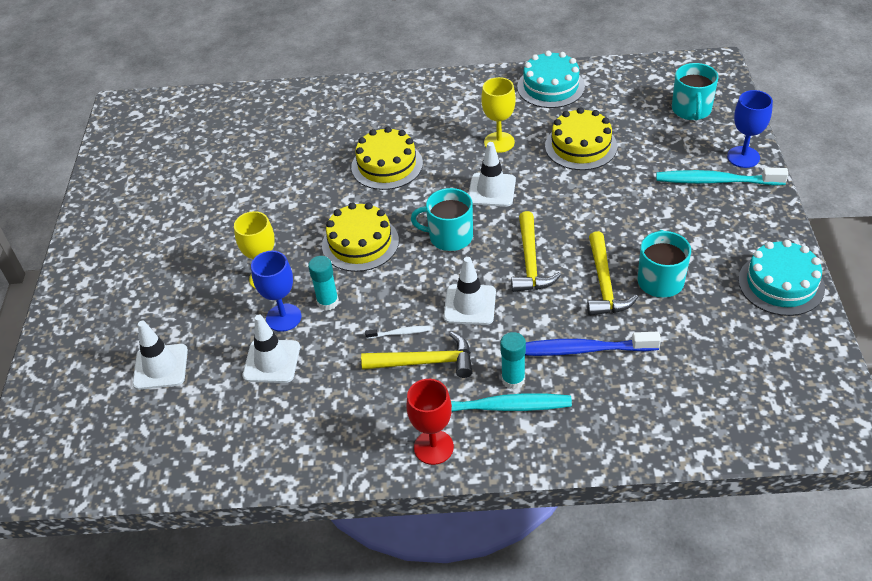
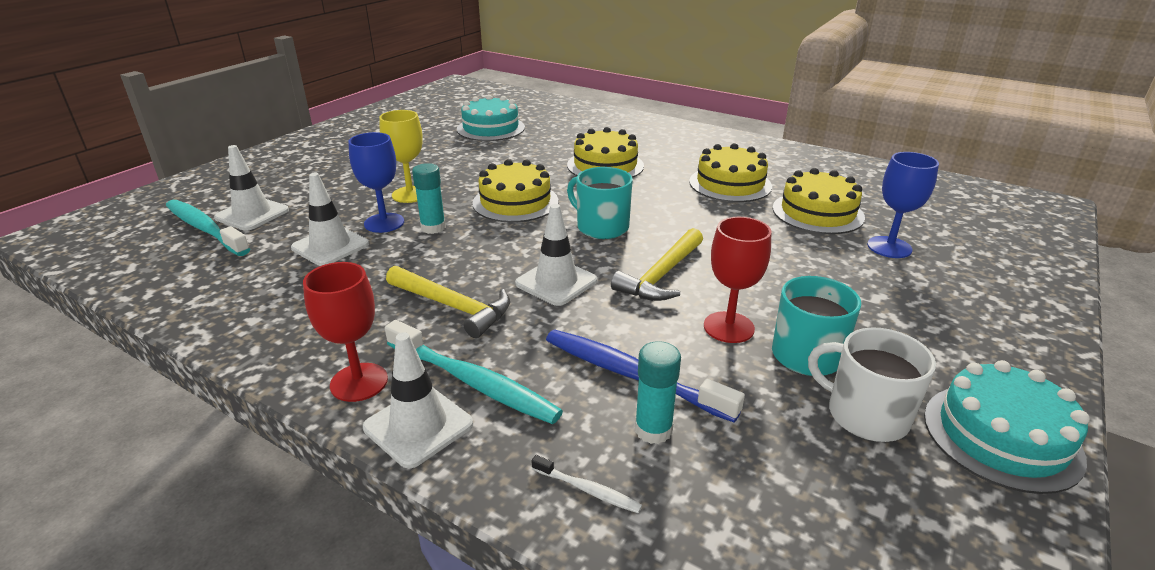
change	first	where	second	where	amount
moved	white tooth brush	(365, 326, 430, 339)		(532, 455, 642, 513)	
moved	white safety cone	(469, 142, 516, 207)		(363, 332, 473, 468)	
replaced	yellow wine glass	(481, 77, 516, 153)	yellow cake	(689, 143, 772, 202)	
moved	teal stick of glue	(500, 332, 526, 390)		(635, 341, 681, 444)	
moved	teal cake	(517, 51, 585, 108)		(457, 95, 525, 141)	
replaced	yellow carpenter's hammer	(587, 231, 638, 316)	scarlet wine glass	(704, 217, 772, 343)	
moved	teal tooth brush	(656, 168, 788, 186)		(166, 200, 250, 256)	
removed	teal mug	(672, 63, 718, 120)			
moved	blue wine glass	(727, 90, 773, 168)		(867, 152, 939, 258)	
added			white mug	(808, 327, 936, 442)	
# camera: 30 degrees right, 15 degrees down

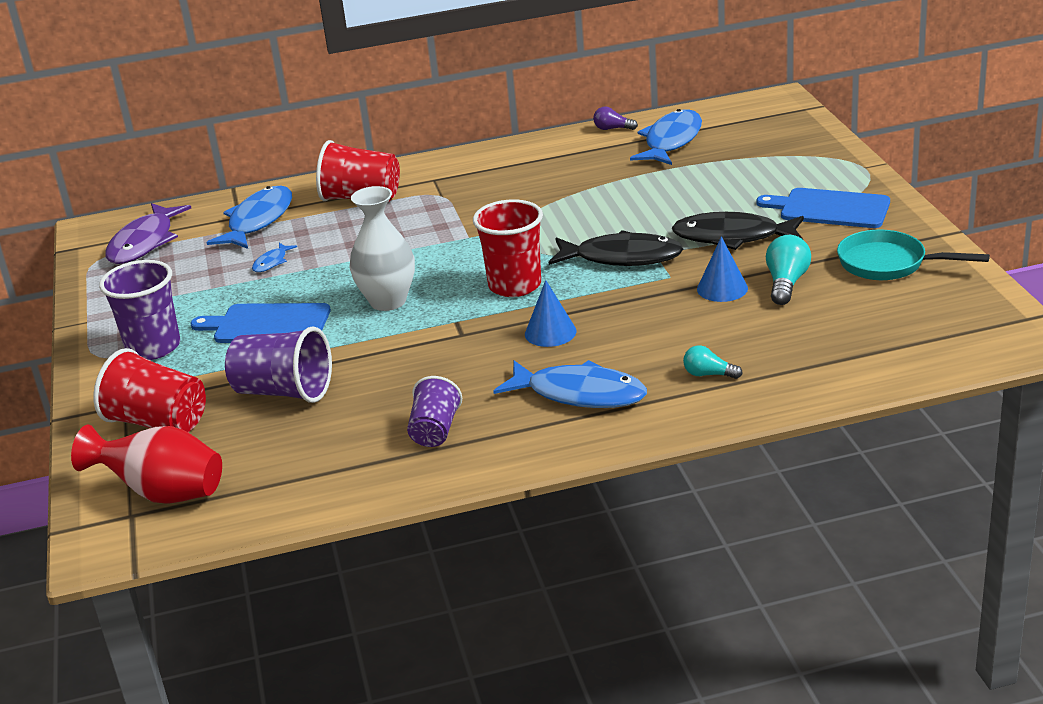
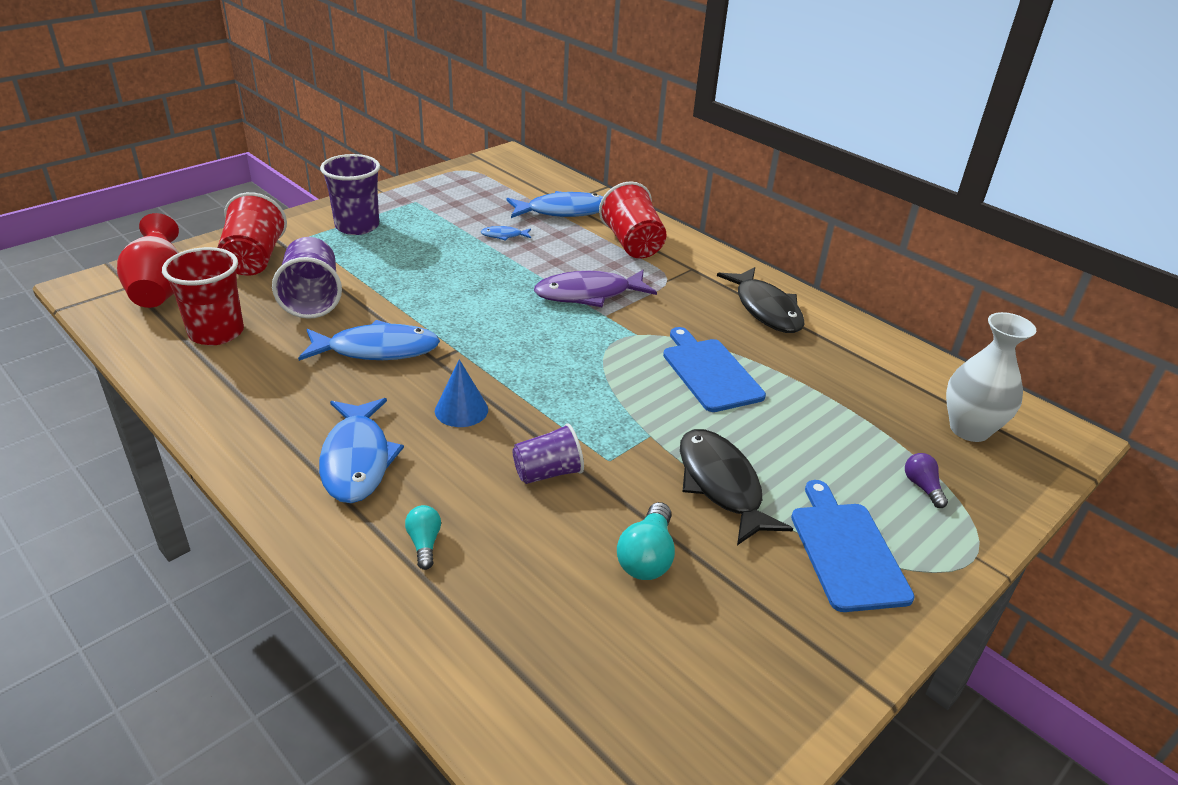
change	first	where	second	where	amount
moved	royal purple toy fish	(105, 203, 191, 264)		(534, 270, 657, 307)	
moved	blue chopping board	(191, 303, 331, 343)		(663, 327, 766, 412)	
moved	white vase	(349, 186, 415, 311)		(946, 312, 1036, 442)	
moved	royal purple cup	(407, 376, 462, 447)		(512, 423, 584, 484)	
moved	scarlet cup	(473, 199, 543, 297)		(162, 247, 244, 345)	
moved	ebony toy fish	(549, 230, 683, 266)		(717, 267, 804, 333)	
moved	royal purple light bulb	(593, 106, 638, 130)		(905, 453, 948, 508)	
moved	blue toy fish	(630, 109, 702, 165)		(298, 320, 440, 361)	
removed	blue cone	(697, 236, 748, 302)			
turned	teal light bulb	(766, 235, 811, 305)		(617, 502, 675, 580)	120 degrees clockwise
removed	teal skillet	(837, 230, 990, 280)			
# camera: 55 degrees right, 5 degrees up

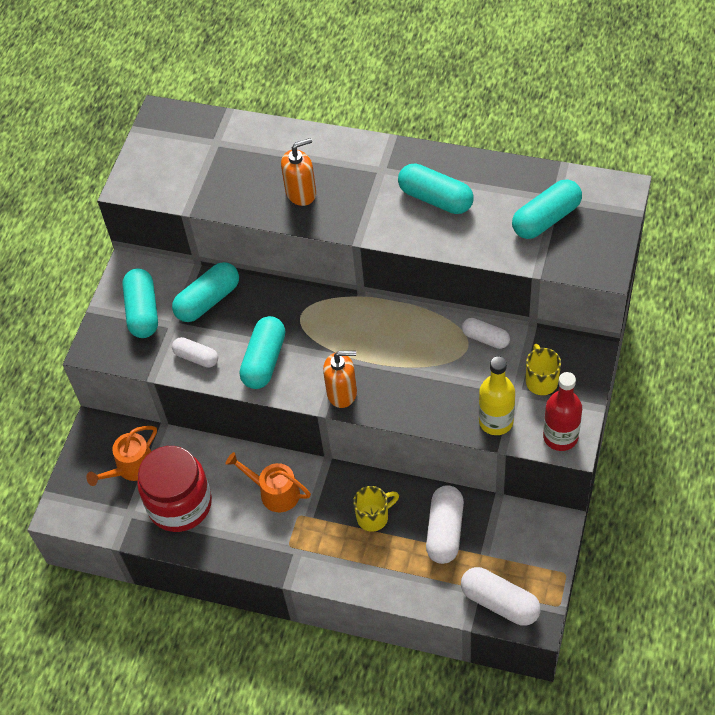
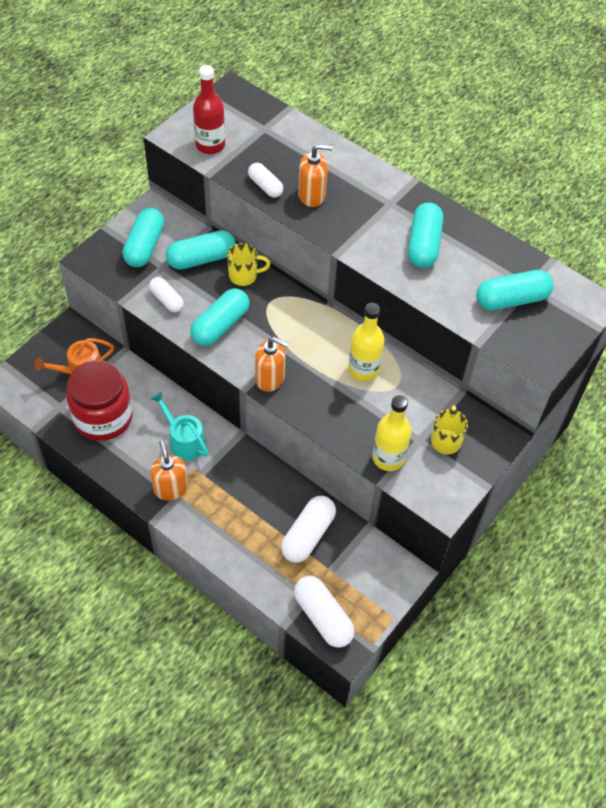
change	first	where	second	where	amount
recoloured	orange watering pot	(226, 452, 311, 512)	teal watering pot	(151, 392, 209, 461)	
moved	yellow mug	(353, 486, 399, 532)		(227, 243, 271, 286)	
turned	teal pill	(398, 163, 474, 214)		(408, 203, 443, 268)	45 degrees clockwise
moved	white pill	(462, 318, 510, 349)		(248, 163, 283, 198)	
moved	scarlet bottle	(543, 372, 582, 451)		(193, 65, 225, 154)	
added			orange pump bottle	(150, 440, 188, 500)	
added			yellow bottle	(348, 303, 384, 381)	
# camera: 15 degrees right, 0 degrees up

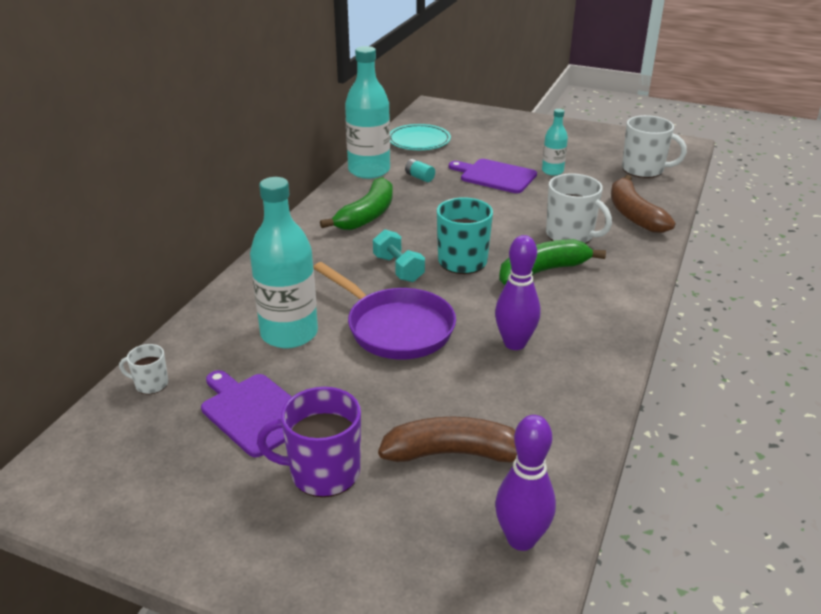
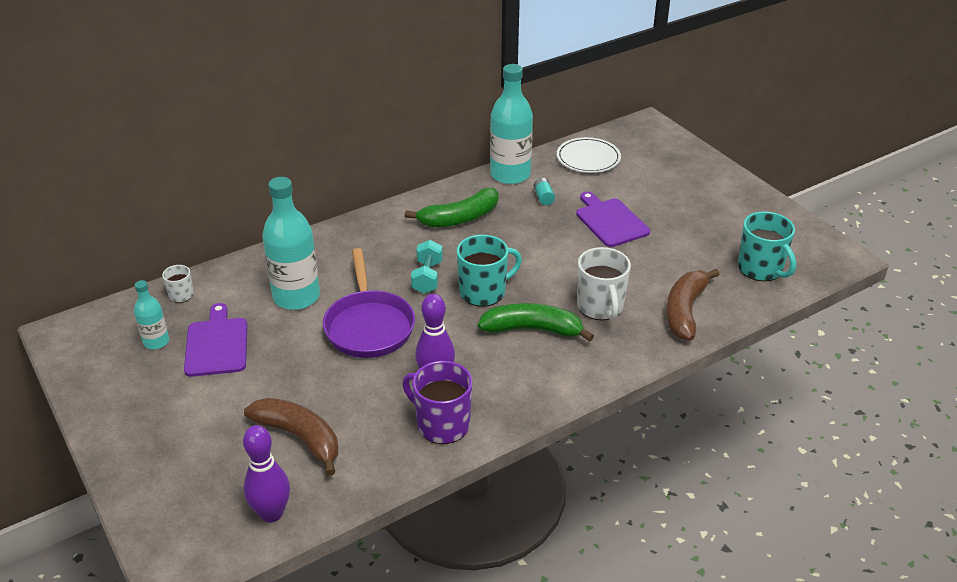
change	first	where	second	where	amount
moved	royal purple mug	(257, 387, 361, 497)		(402, 361, 472, 444)	
recoloured	teal flat dish	(390, 124, 451, 150)	white flat dish	(557, 137, 621, 173)	
moved	teal bottle	(542, 109, 568, 176)		(134, 280, 169, 349)	
recoloured	white mug	(622, 115, 687, 178)	teal mug	(738, 212, 796, 281)	
# camera: 35 degrees right, 5 degrees up

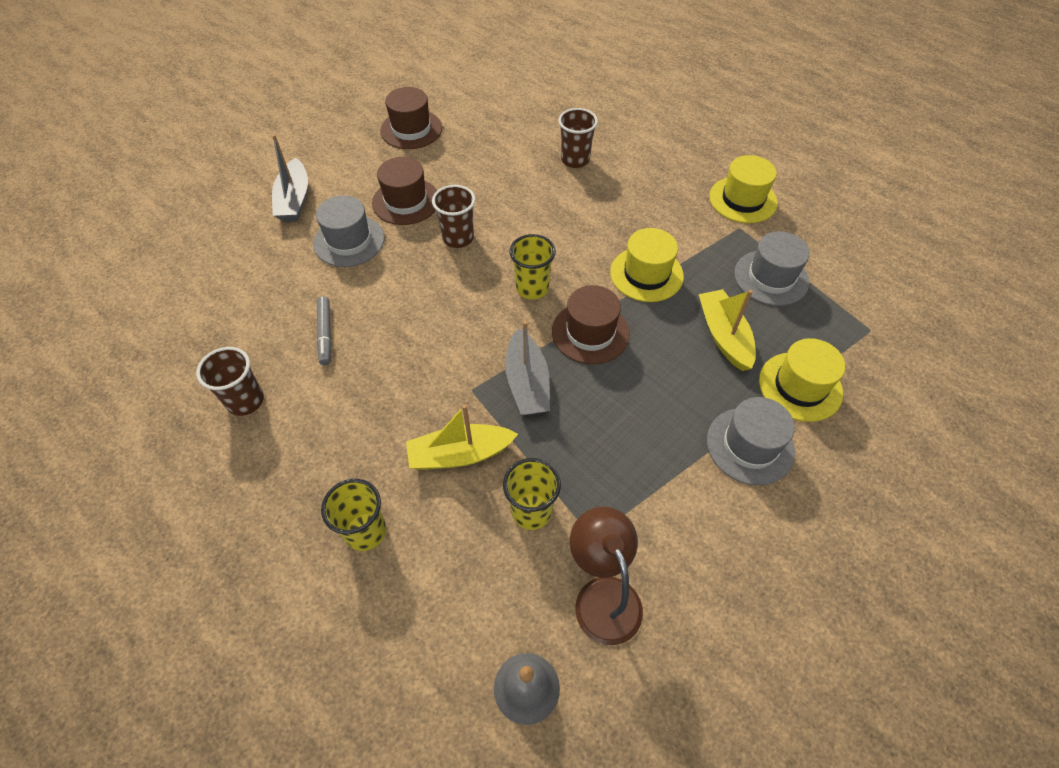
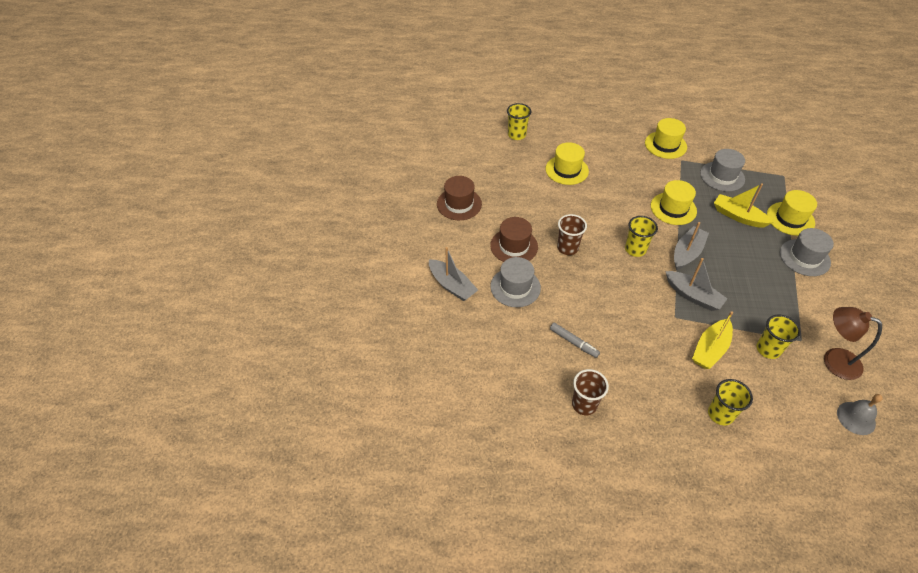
change	first	where	second	where	amount
replaced	dark brown top hat	(552, 285, 630, 364)	ash-grey boat	(674, 222, 709, 270)	
replaced	dark brown cup	(558, 108, 598, 168)	yellow top hat	(546, 142, 589, 185)	
added			yellow cup	(507, 103, 532, 140)	
# camera: 40 degrees left, 5 degrees down

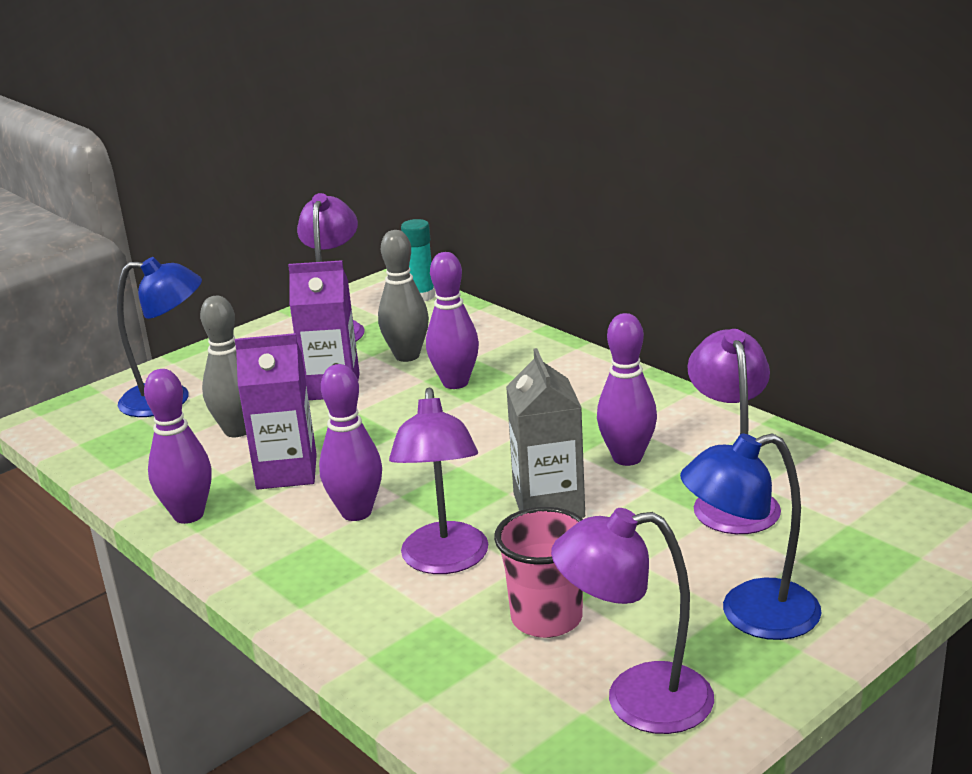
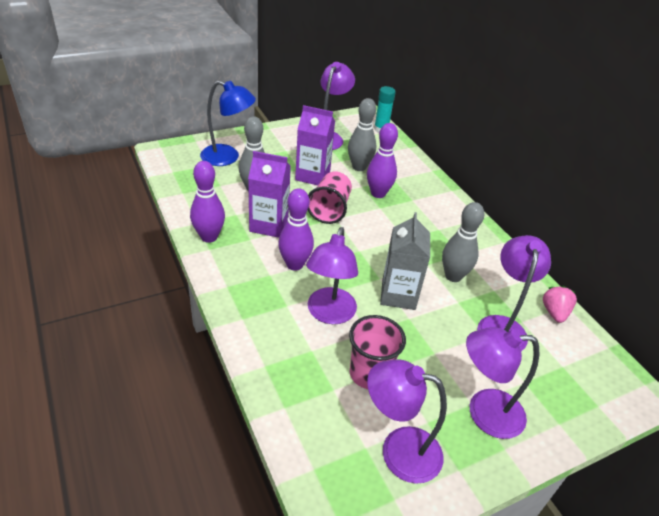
change	first	where	second	where	amount
recoloured	royal purple tenpin	(597, 313, 657, 466)	ash-grey tenpin	(442, 202, 485, 282)	
recoloured	blue desk lamp	(680, 433, 822, 640)	royal purple desk lamp	(466, 327, 539, 439)	
added			rosy cup	(308, 171, 352, 224)	
added			rosy toy strawberry	(543, 286, 577, 323)	
# camera: 10 degrees right, 15 degrees up

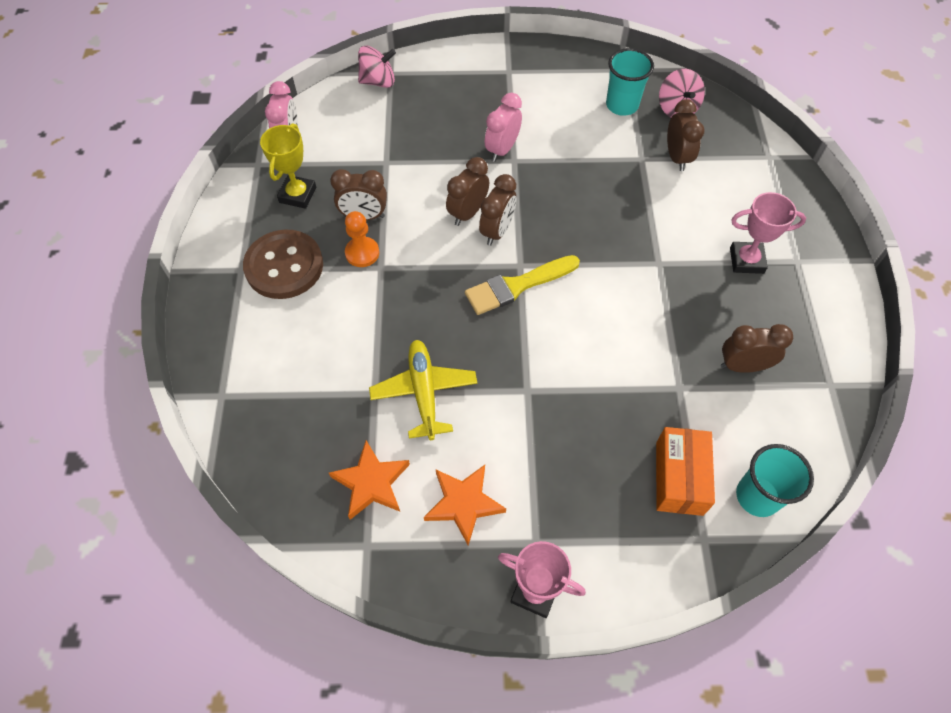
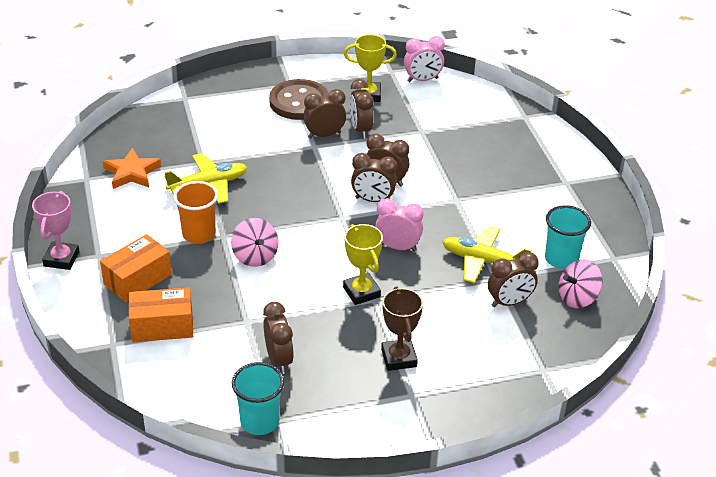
change	first	where	second	where	amount
replaced	orange game pawn	(345, 211, 379, 267)	dark brown alarm clock	(303, 89, 346, 139)	
moved	rosy toy top	(358, 45, 396, 88)		(231, 218, 279, 267)	
removed	orange five-pointed star	(424, 465, 506, 546)			
removed	yellow paintbrush	(465, 255, 580, 315)			
moved	rosy alarm clock	(485, 93, 522, 162)		(375, 198, 423, 252)	
recoloured	rosy trophy	(730, 192, 806, 274)	dark brown trophy	(381, 286, 423, 371)	
moved	teal cup	(736, 444, 814, 517)		(232, 362, 284, 435)	
added			orange package	(100, 234, 172, 302)	
added			orange cup	(173, 181, 218, 244)	
added			yellow trophy	(343, 224, 383, 305)	
added			yellow aeroplane	(442, 226, 532, 283)	
# camera: 75 degrees right, 20 degrees down

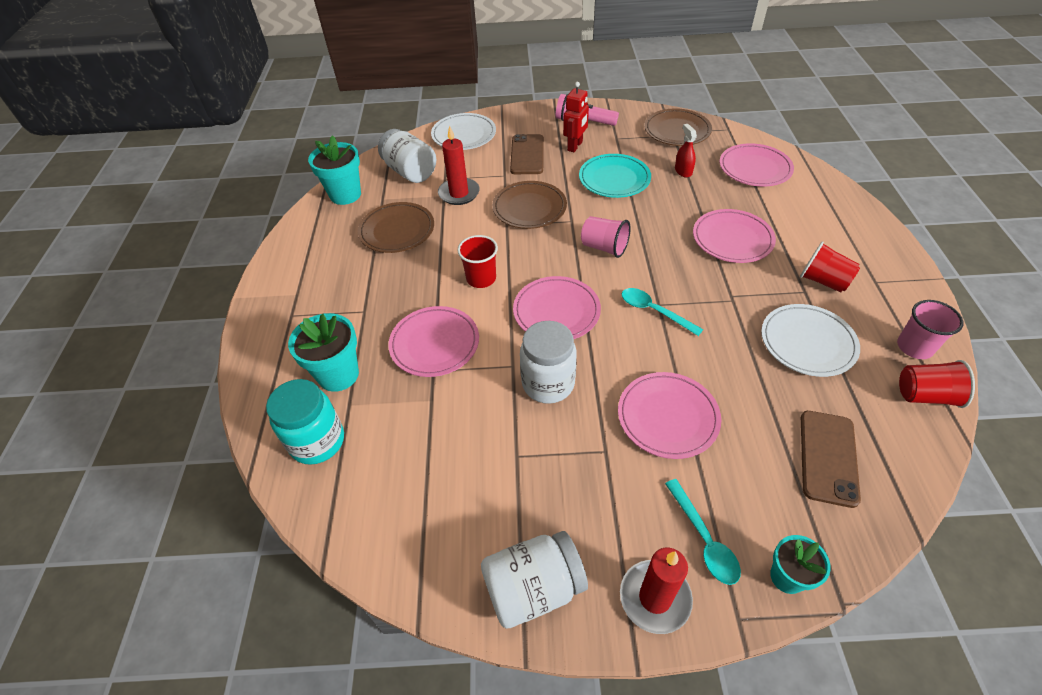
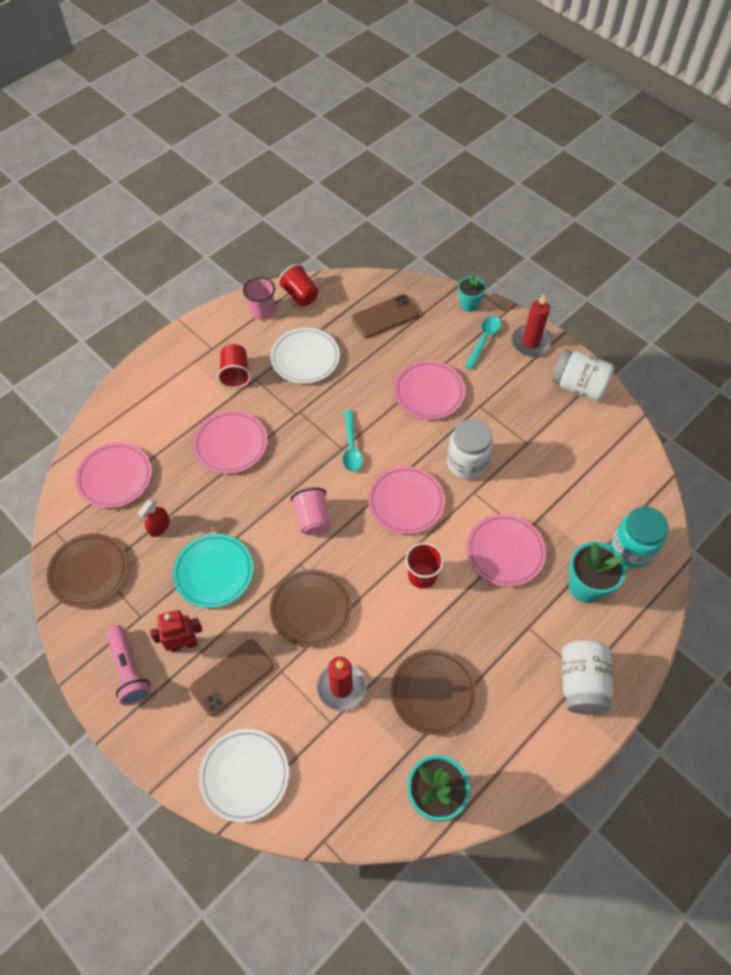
change	first	where	second	where	amount
moved	white jam jar	(378, 129, 436, 183)		(562, 640, 613, 715)	
# camera: 135 degrees left, 10 degrees up

